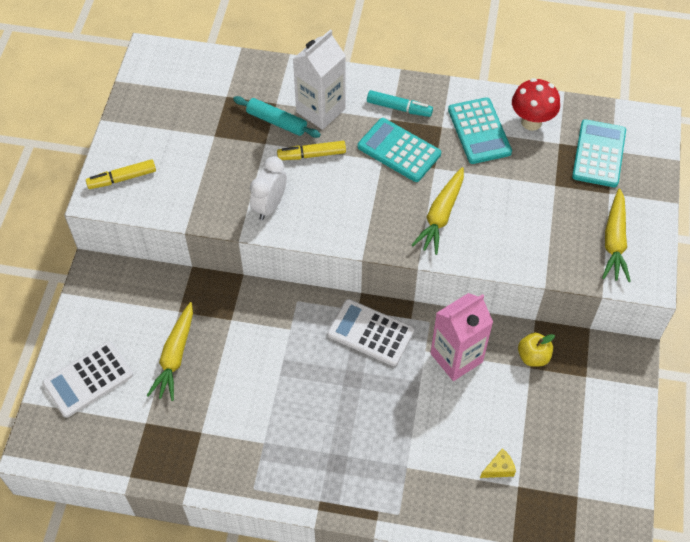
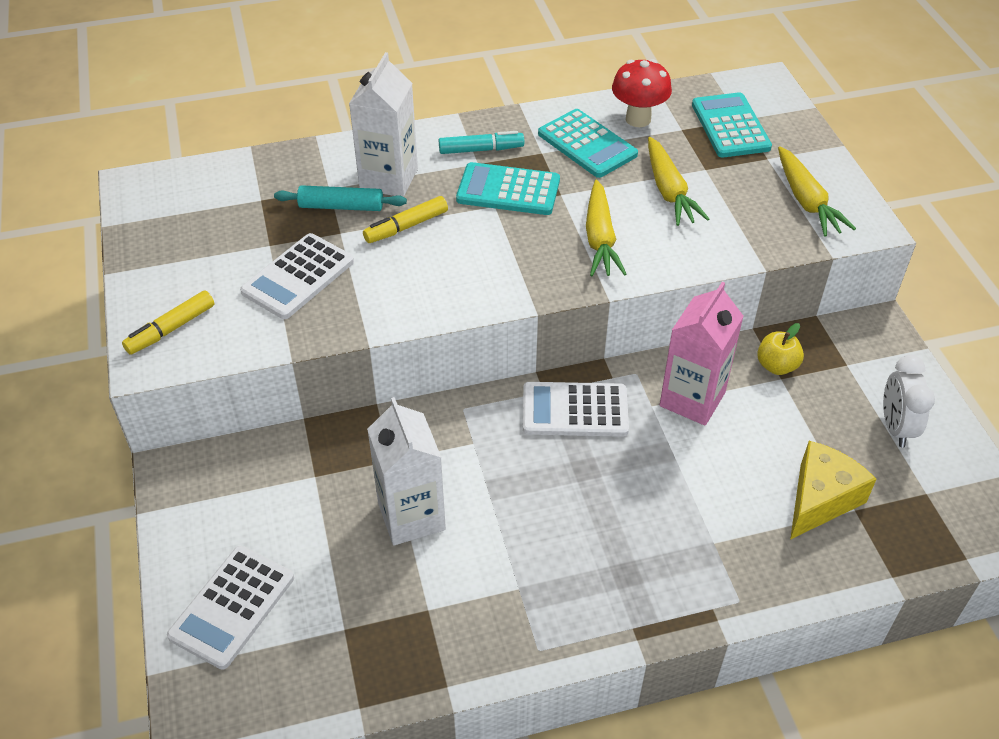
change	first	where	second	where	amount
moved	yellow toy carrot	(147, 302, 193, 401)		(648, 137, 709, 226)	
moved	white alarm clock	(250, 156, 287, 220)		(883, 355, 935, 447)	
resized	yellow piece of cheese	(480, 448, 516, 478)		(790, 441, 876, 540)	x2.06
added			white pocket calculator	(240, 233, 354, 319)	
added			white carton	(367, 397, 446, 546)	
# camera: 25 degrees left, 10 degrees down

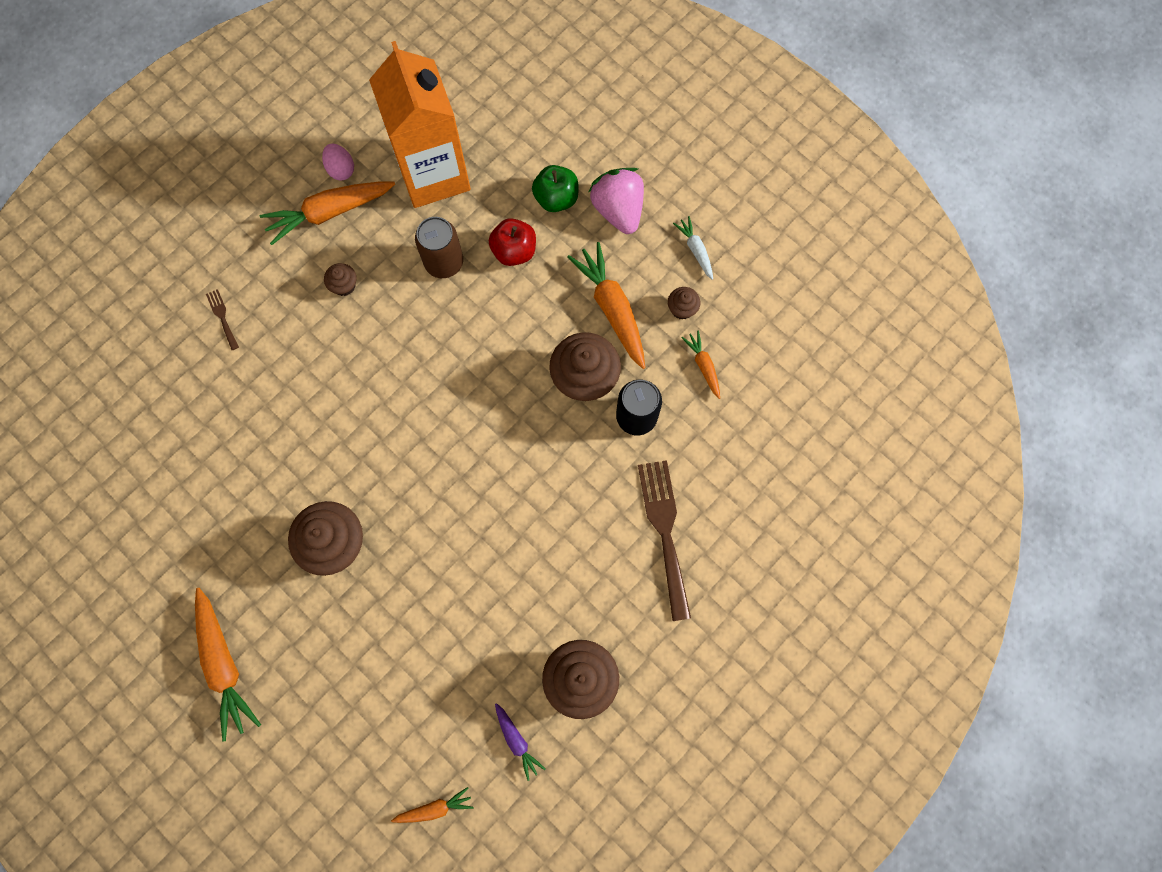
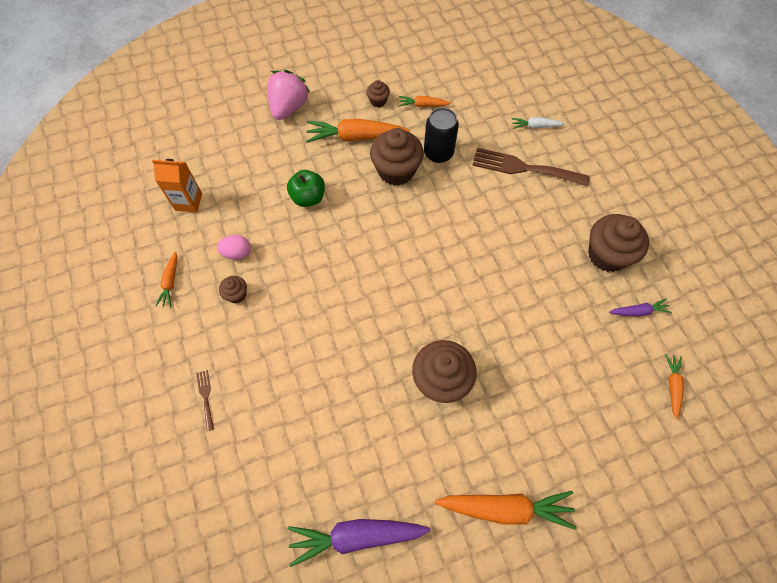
change	first	where	second	where	amount
turned	dark brown fork	(206, 289, 239, 350)		(196, 370, 214, 431)	75 degrees clockwise
resized	orange toy carrot	(260, 181, 395, 245)		(155, 252, 177, 307)	x0.52
moved	rosy egg shape	(322, 144, 354, 181)		(217, 235, 251, 260)	
resized	orange carton	(369, 41, 471, 208)		(152, 159, 202, 213)	x0.48
removed	dark brown can	(415, 217, 463, 278)			
removed	scarlet toy apple	(489, 218, 536, 266)			
moved	emerald toy apple	(532, 165, 578, 212)		(287, 170, 325, 207)	
turned	rosy toy strawberry	(588, 168, 644, 234)		(267, 70, 310, 120)	105 degrees clockwise
moved	white toy carrot	(673, 216, 713, 280)		(512, 117, 565, 129)	
added			royal purple toy carrot	(288, 519, 431, 567)	
# camera: 65 degrees left, 10 degrees down

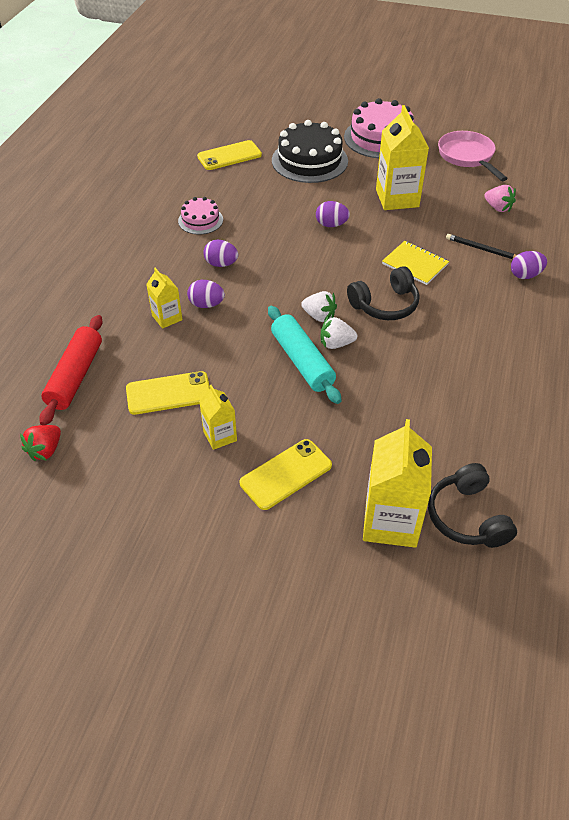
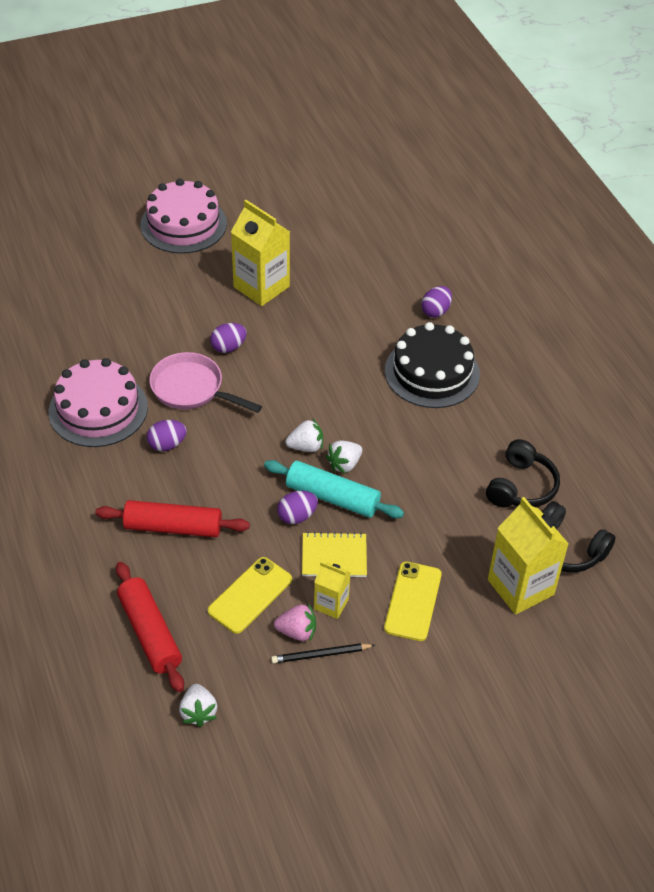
change	first	where	second	where	amount
recoloured	scarlet toy strawberry	(20, 425, 61, 461)	white toy strawberry	(179, 684, 217, 727)	
replaced	yellow carton	(146, 268, 182, 329)	scarlet dough roller	(95, 500, 250, 537)	
resized	rosy cake	(178, 197, 223, 235)		(49, 358, 148, 447)	x1.85
moved	royal purple egg shape	(187, 280, 225, 308)		(277, 491, 318, 524)	
removed	yellow phone	(197, 140, 262, 170)			
moved	ebony cake	(272, 120, 348, 183)		(385, 322, 480, 408)	
moved	ebony headset	(347, 266, 419, 320)		(486, 439, 560, 508)	
moved	yellow notebook	(382, 241, 449, 285)		(302, 532, 367, 577)	
moved	rosy skillet	(438, 131, 508, 181)		(149, 352, 262, 413)	
moved	ebony lead pencil	(446, 234, 517, 259)		(271, 643, 375, 664)	
moved	rosy toy strawberry	(484, 185, 516, 212)		(274, 603, 316, 641)	
# camera: 40 degrees left, 0 degrees up

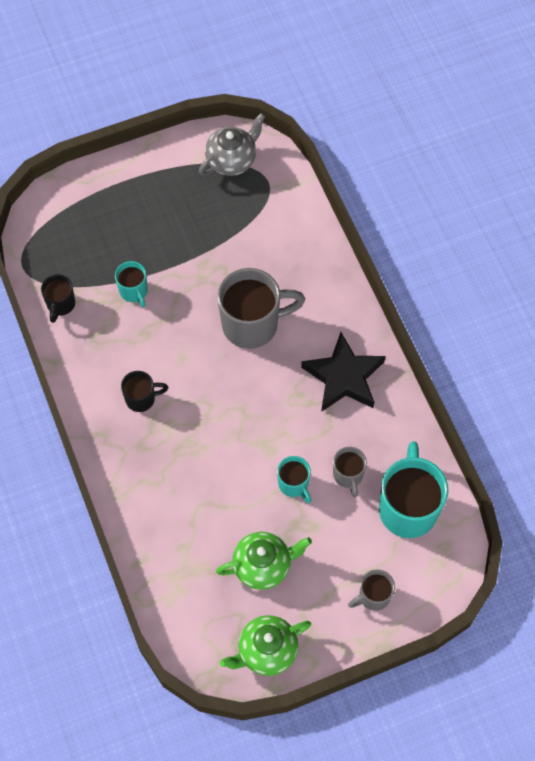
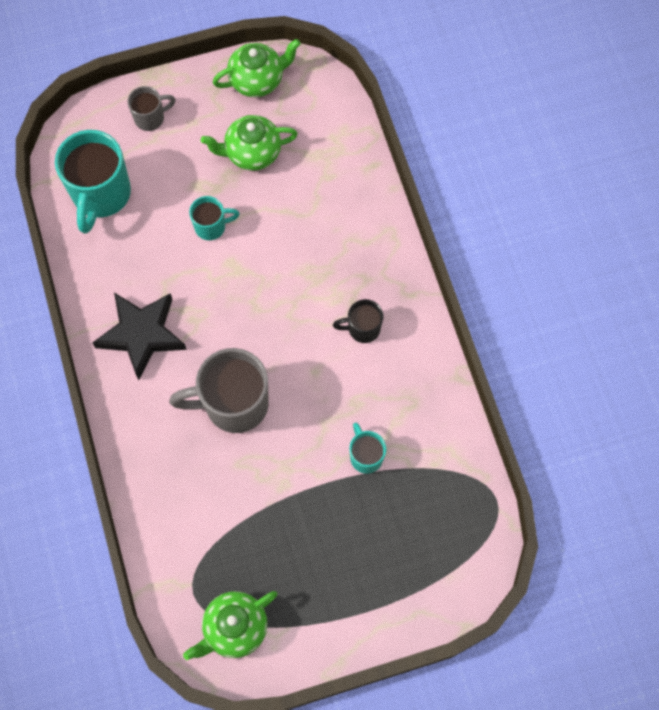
change	first	where	second	where	amount
removed	ebony mug	(41, 274, 75, 323)			
recoloured	ash-grey teapot	(199, 113, 265, 176)	emerald teapot	(183, 591, 277, 660)	
turned	teal mug	(277, 456, 311, 503)		(189, 196, 239, 240)	105 degrees clockwise
removed	ash-grey mug	(333, 447, 367, 497)			
# camera: 175 degrees left, 5 degrees up

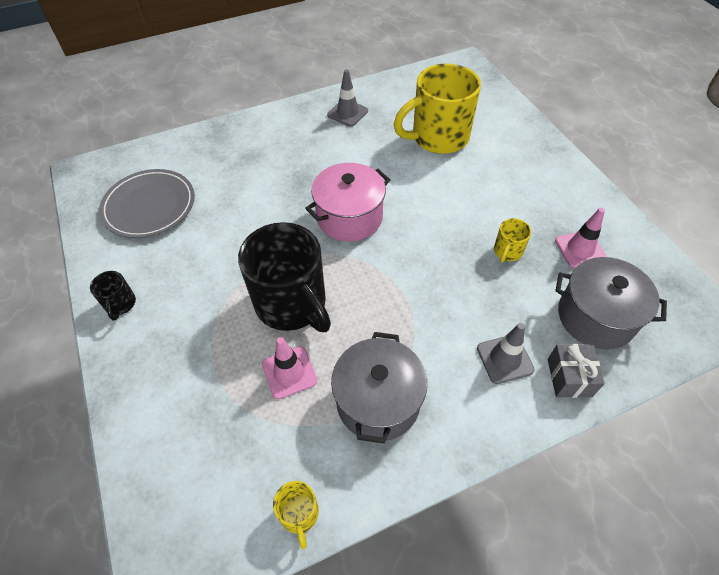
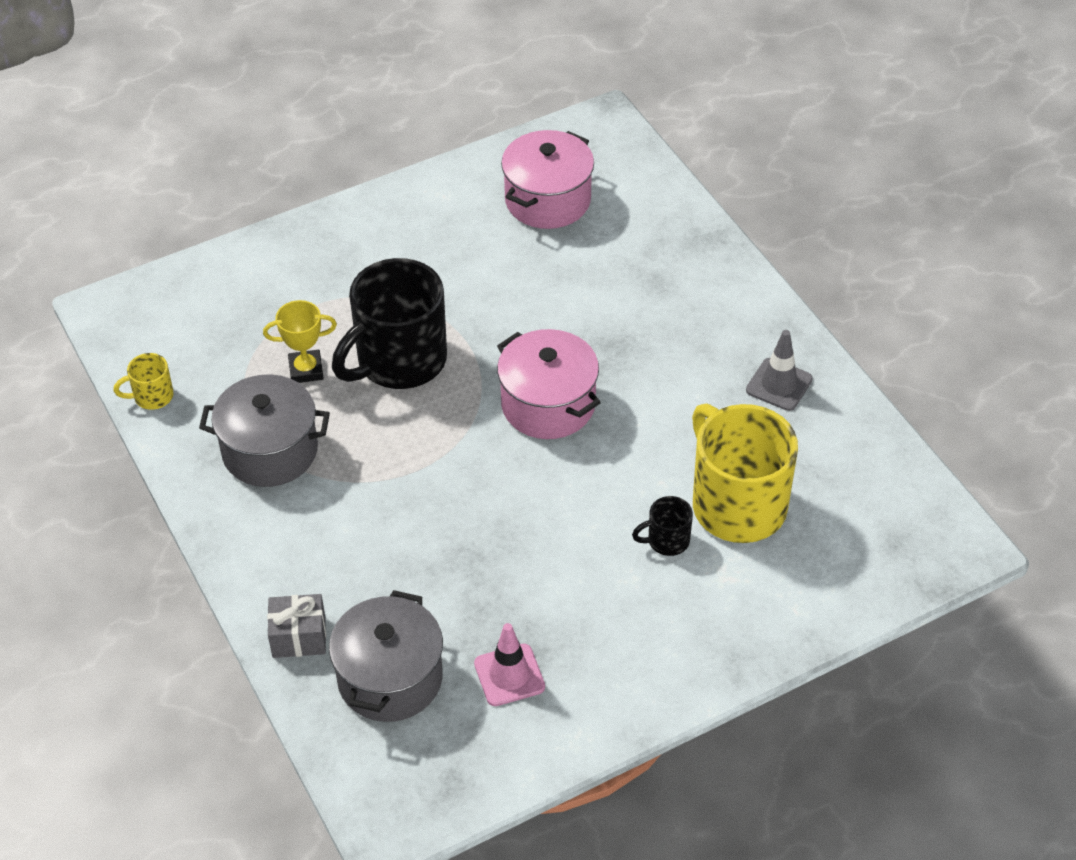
change	first	where	second	where	amount
moved	ebony mug	(90, 271, 136, 321)		(632, 496, 693, 556)	
replaced	ash-grey flat dish	(99, 169, 195, 238)	rosy pot	(501, 130, 594, 229)	
replaced	rosy safety cone	(262, 337, 317, 399)	yellow trophy	(263, 300, 337, 383)	
removed	ash-grey safety cone	(477, 323, 535, 384)			
removed	yellow mug	(494, 218, 531, 262)			
# camera: 85 degrees right, 5 degrees down

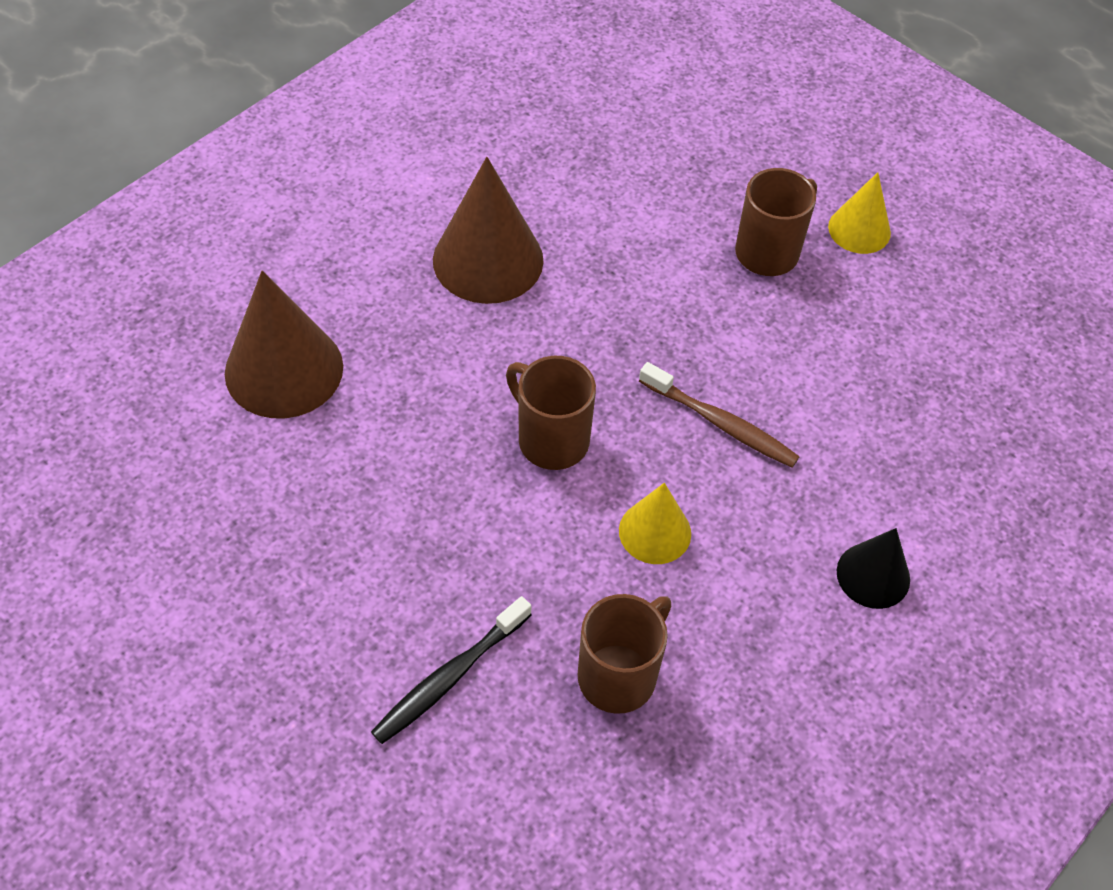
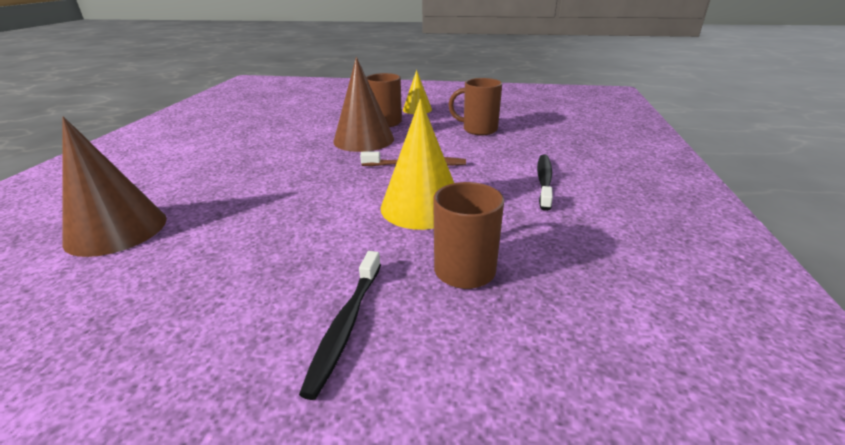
change	first	where	second	where	amount
moved	dark brown cone	(433, 157, 544, 304)		(333, 57, 394, 152)	
moved	dark brown mug	(506, 356, 596, 470)		(448, 78, 502, 135)	
resized	yellow cone	(619, 483, 691, 564)		(381, 99, 454, 230)	x1.72
replaced	ebony cone	(837, 528, 910, 609)	ebony tooth brush	(537, 154, 553, 211)	
# camera: 30 degrees left, 25 degrees down

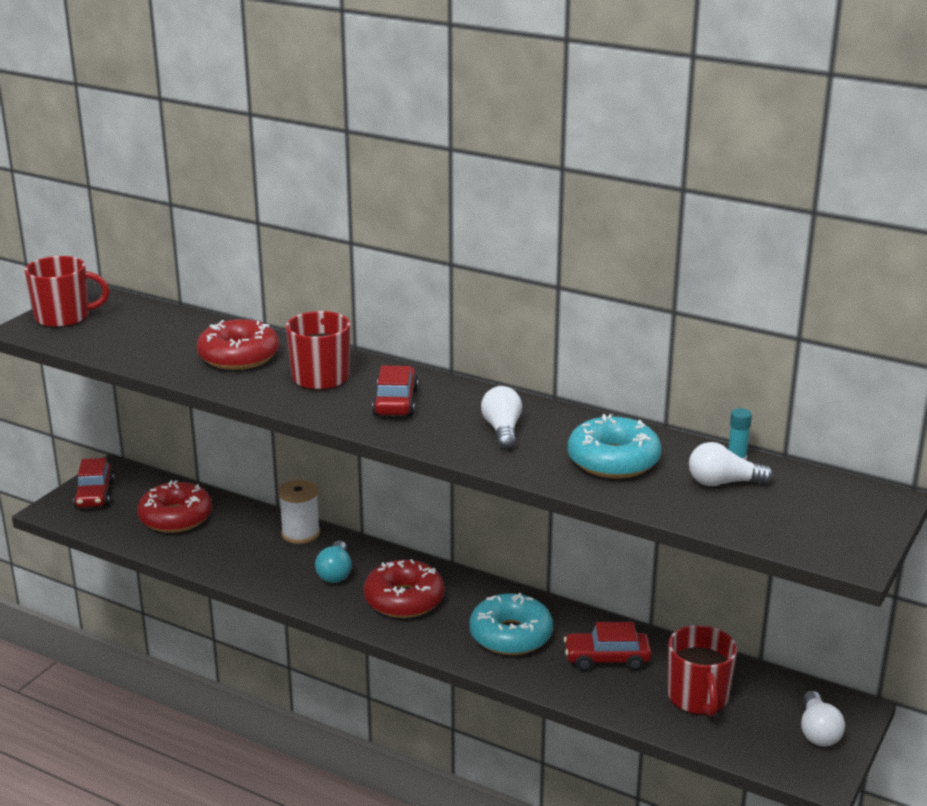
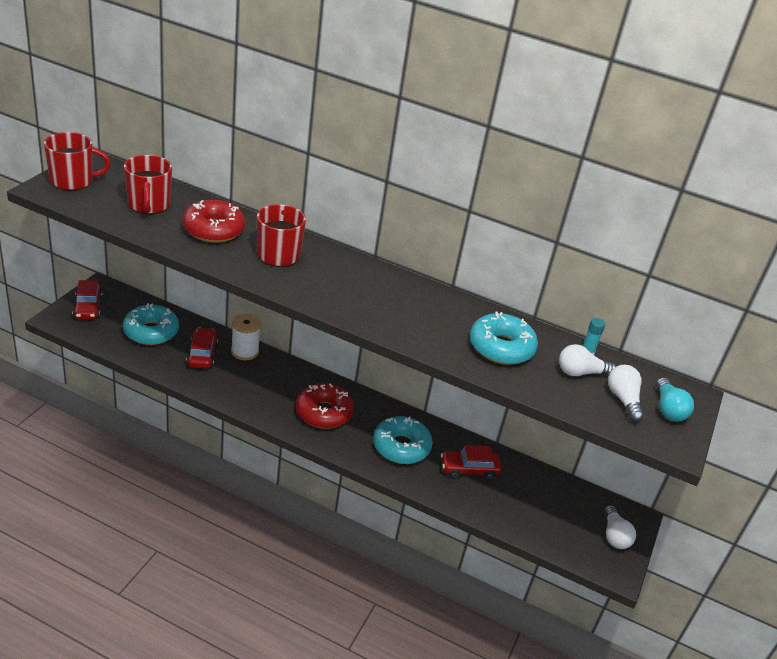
change	first	where	second	where	amount
recoloured	scarlet glazed donut	(137, 480, 212, 533)	teal glazed donut	(123, 303, 179, 345)	
moved	teal light bulb	(315, 541, 352, 583)		(656, 378, 694, 422)	
moved	scarlet car	(372, 366, 418, 416)		(186, 328, 218, 369)	
moved	white light bulb	(481, 386, 522, 450)		(608, 365, 644, 422)	
moved	scarlet mug	(668, 625, 737, 717)		(124, 155, 172, 214)	
# camera: 10 degrees left, 10 degrees up

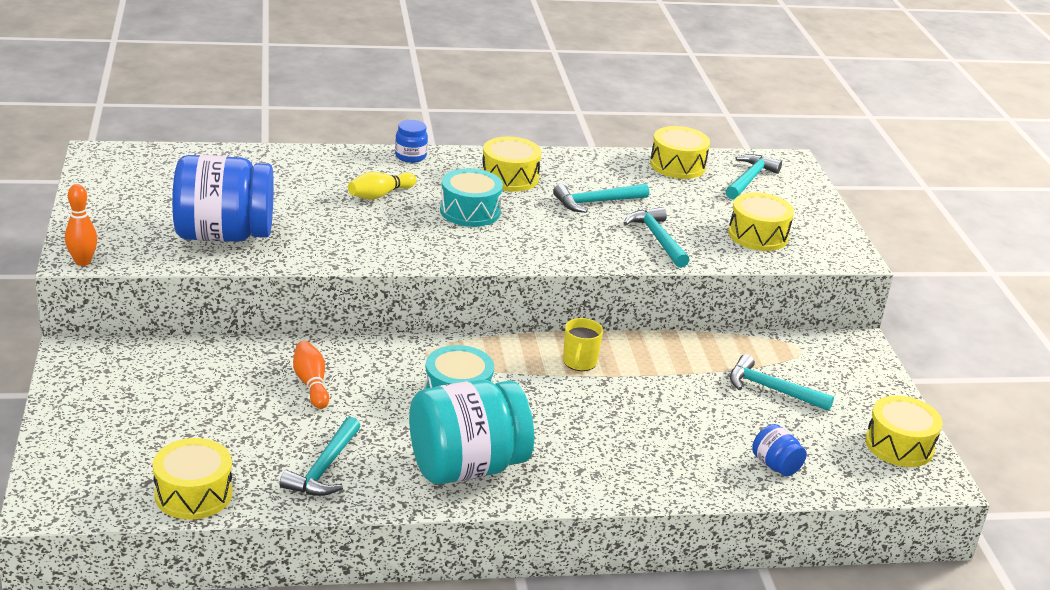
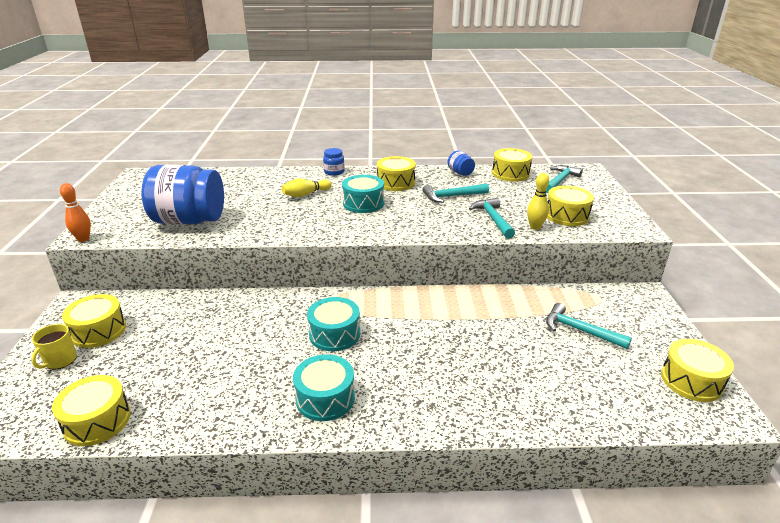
change	first	where	second	where	amount
removed	teal carpenter's hammer	(280, 417, 361, 496)			
removed	orange tenpin	(293, 341, 329, 409)			
replaced	teal jam jar	(409, 380, 534, 484)	teal drum	(293, 354, 355, 421)	
moved	yellow mug	(563, 318, 603, 371)		(31, 324, 77, 369)	
moved	blue jam jar	(752, 424, 807, 476)		(448, 151, 475, 176)	
added			yellow drum	(62, 294, 126, 348)	
added			yellow tenpin	(527, 173, 549, 230)	
# camera: 10 degrees right, 0 degrees up

